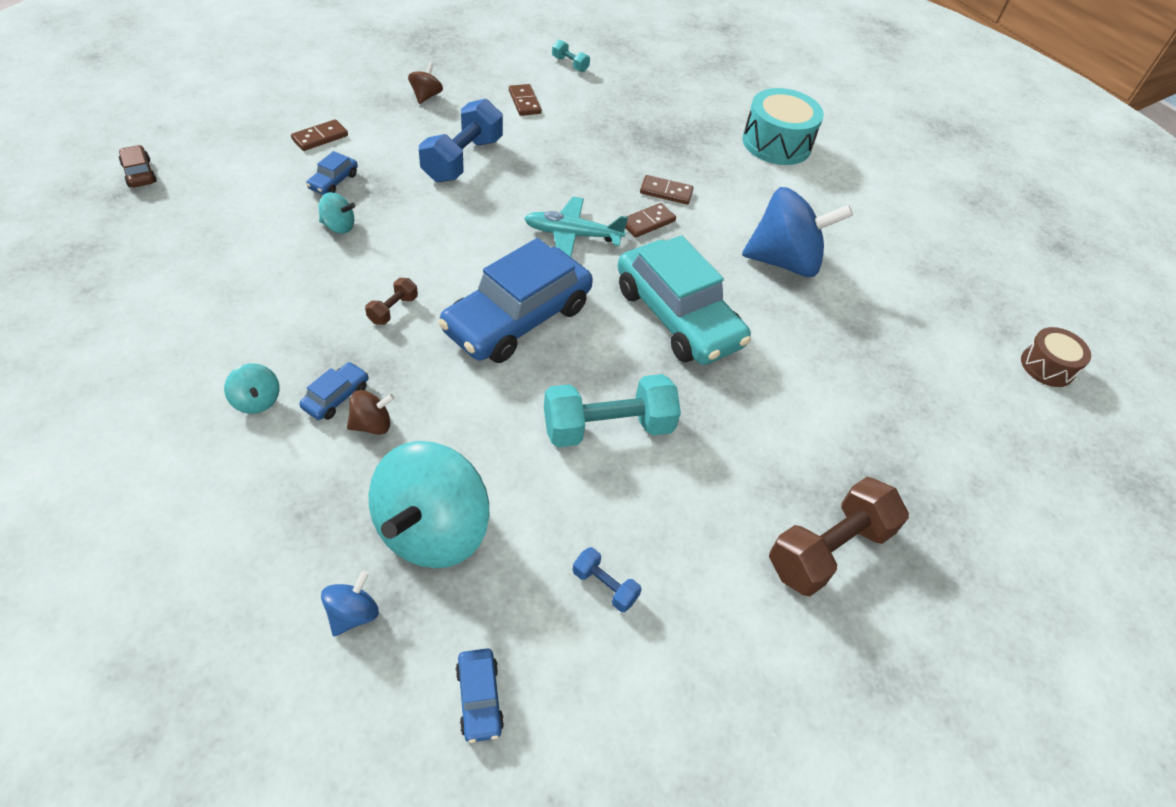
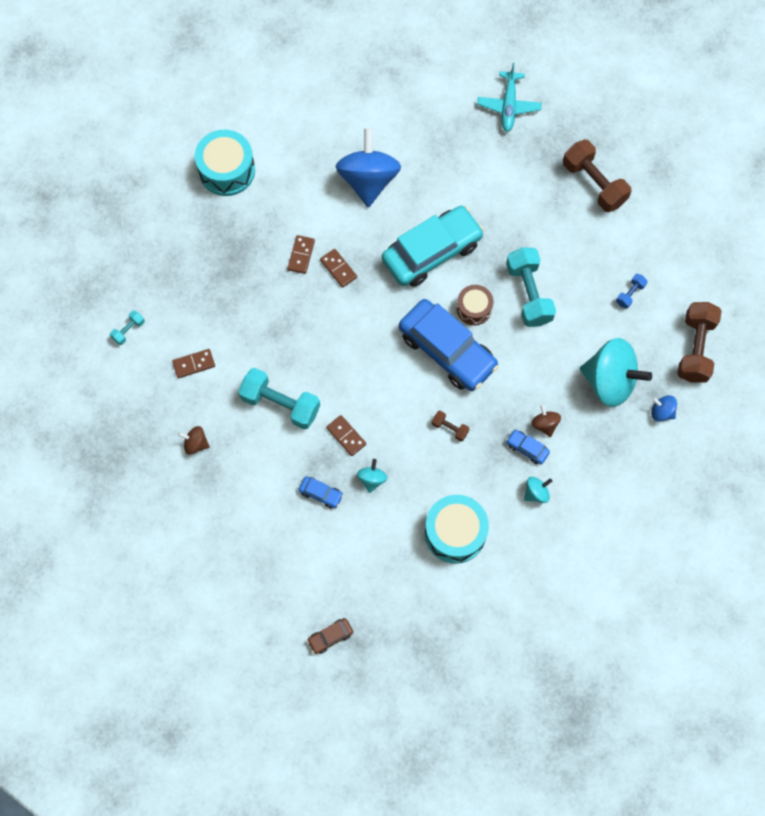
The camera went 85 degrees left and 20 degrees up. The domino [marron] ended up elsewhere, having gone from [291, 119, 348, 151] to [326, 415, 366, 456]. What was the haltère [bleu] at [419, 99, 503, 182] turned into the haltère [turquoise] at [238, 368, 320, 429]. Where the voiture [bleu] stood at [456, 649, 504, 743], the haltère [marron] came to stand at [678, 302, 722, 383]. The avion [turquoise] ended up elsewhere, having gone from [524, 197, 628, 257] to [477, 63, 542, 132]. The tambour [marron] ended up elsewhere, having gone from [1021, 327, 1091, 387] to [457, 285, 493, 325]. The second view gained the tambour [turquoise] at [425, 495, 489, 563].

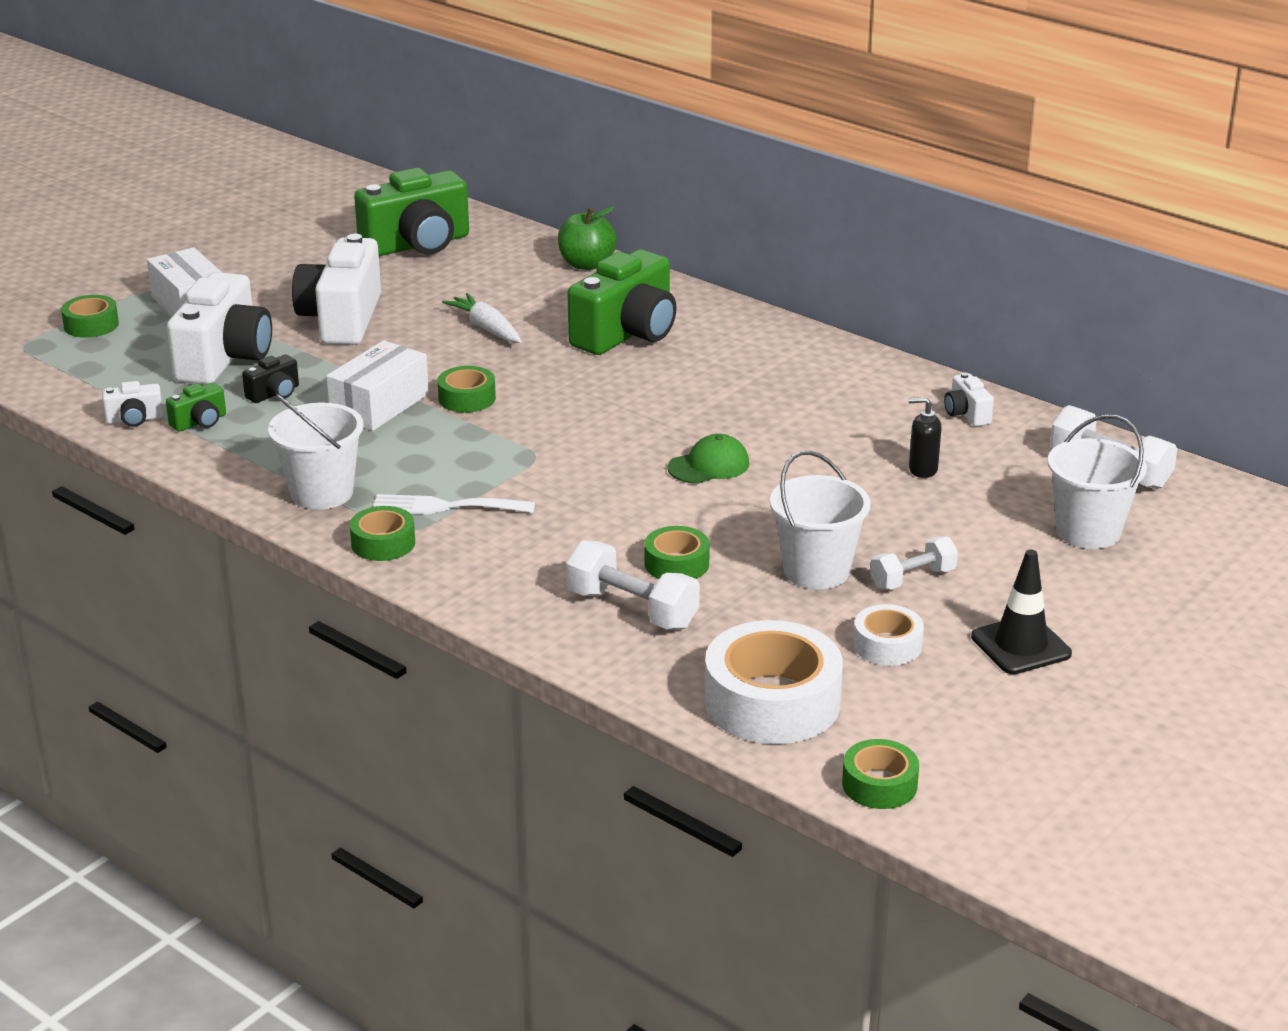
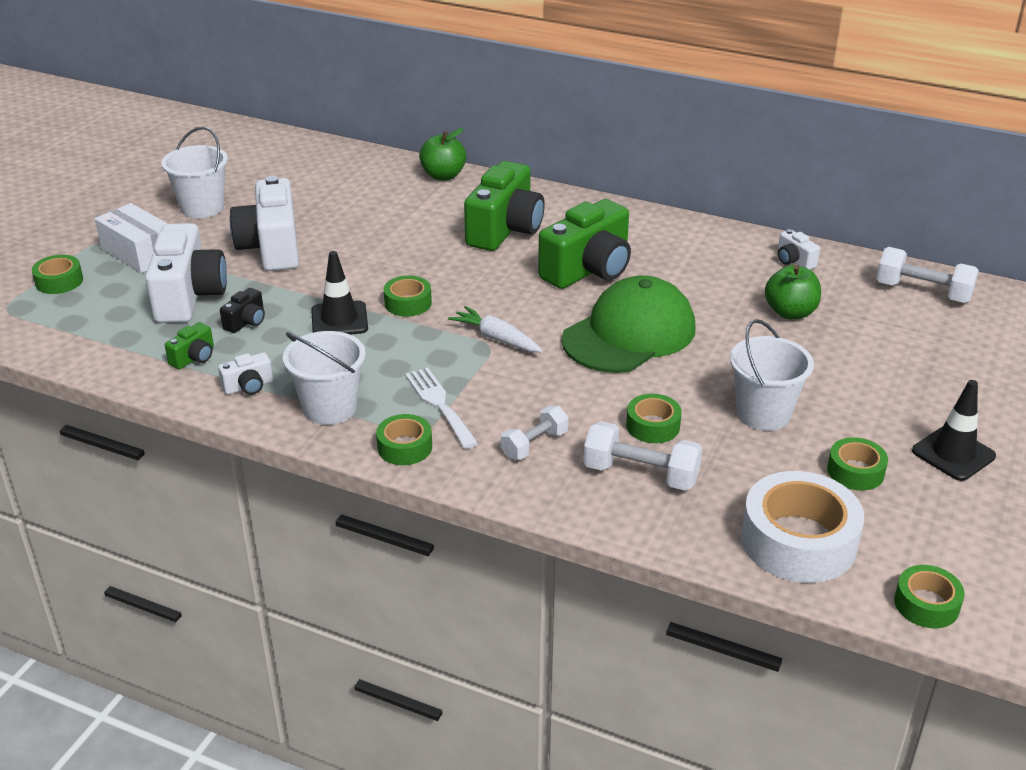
The camera went 15 degrees left and 5 degrees up. The appareil photo [blanc] ended up elsewhere, having gone from [102, 381, 163, 427] to [218, 352, 273, 395]. Where the boîte [blanc] stood at [326, 340, 429, 431], the cône de chantier [noir] came to stand at [311, 251, 368, 335]. The appareil photo [vert] ended up elsewhere, having gone from [354, 168, 469, 256] to [538, 199, 631, 289]. The fourchette [blanc] at [373, 494, 535, 515] ended up facing another way, 75 degrees clockwise from before. The carotte [blanc] ended up elsewhere, having gone from [442, 293, 522, 343] to [448, 306, 542, 352]. The size of the casquette [vert] at [668, 434, 749, 484] changed by a factor of 2.15. What was the ruban adhésif [blanc] at [853, 604, 924, 666] turned into the ruban adhésif [vert] at [827, 437, 888, 491]. The haltère [blanc] ended up elsewhere, having gone from [870, 536, 958, 589] to [501, 406, 569, 460]. Where the distributeur de savon [noir] stood at [909, 397, 942, 478], the pomme [vert] came to stand at [765, 265, 821, 319]. The seau [blanc] ended up elsewhere, having gone from [1048, 414, 1147, 549] to [161, 127, 228, 218].

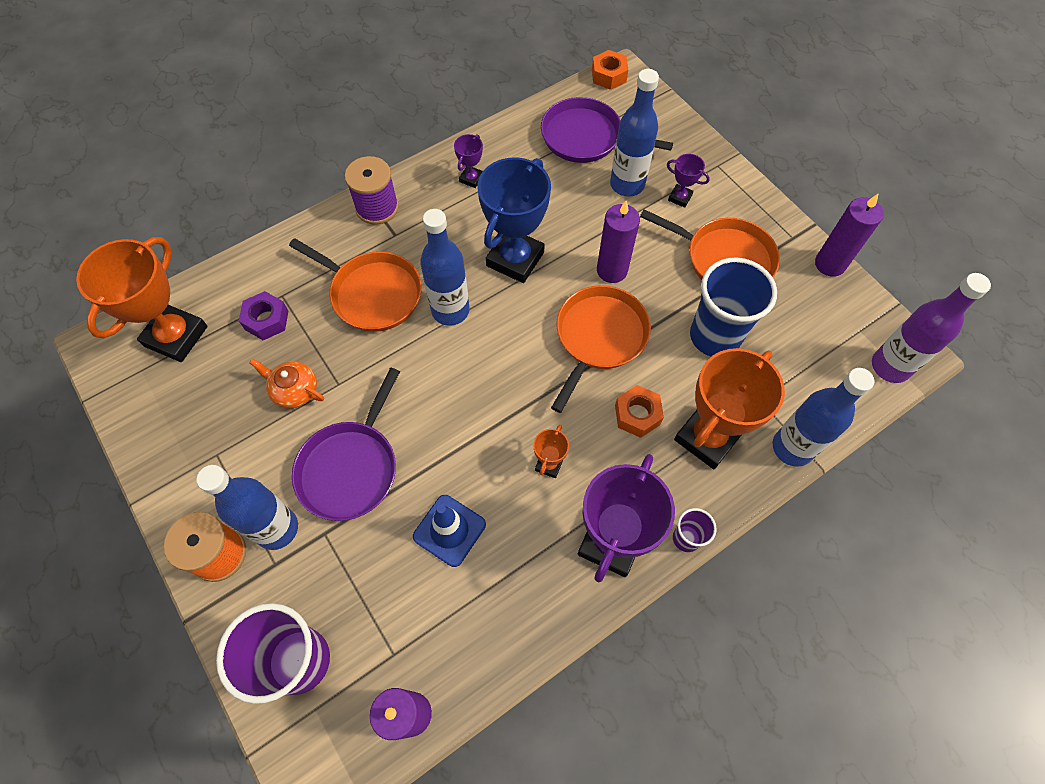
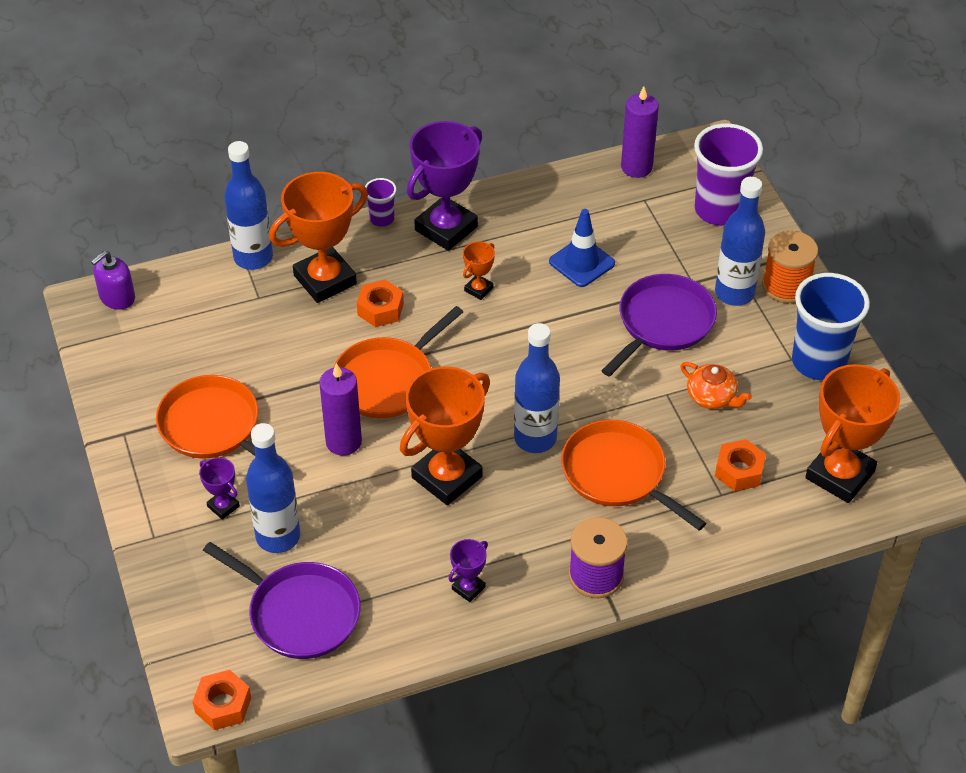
The camera went 165 degrees left and 15 degrees down. What was the écrou [violet] at [239, 291, 288, 340] turned into the écrou [orange] at [715, 439, 766, 491]. What was the trophée [bleu] at [477, 157, 551, 283] turned into the trophée [orange] at [400, 366, 490, 505]. The gobelet [bleu] ended up elsewhere, having gone from [690, 258, 777, 356] to [792, 273, 870, 380]. The second view lost the bougie [violet] at [815, 193, 884, 277]. Where the bouteille [violet] stood at [872, 273, 991, 383], the distributeur de savon [violet] came to stand at [91, 251, 135, 310].

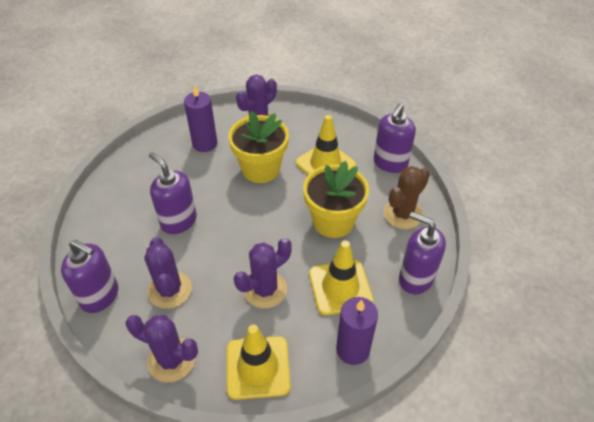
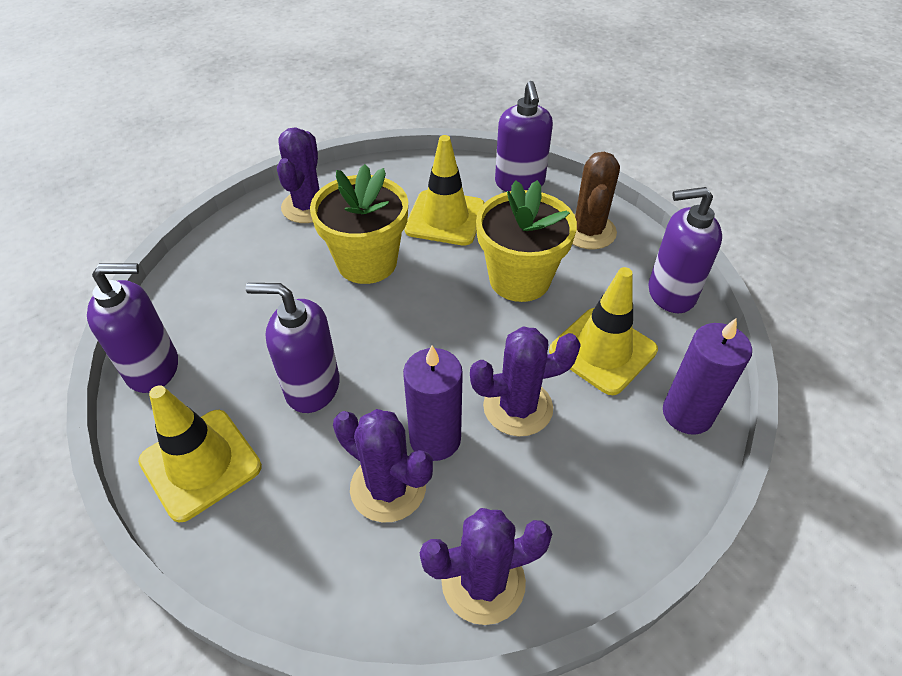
The camera went 35 degrees left and 0 degrees up. The distributeur de savon [violet] ended up elsewhere, having gone from [61, 240, 118, 313] to [87, 263, 178, 393]. The bougie [violet] ended up elsewhere, having gone from [184, 85, 217, 152] to [403, 346, 463, 461]. The cône de chantier [jaune] ended up elsewhere, having gone from [227, 325, 290, 400] to [138, 385, 262, 522]. The cactus [violet] at [234, 238, 292, 308] ended up facing another way, 60 degrees clockwise from before.

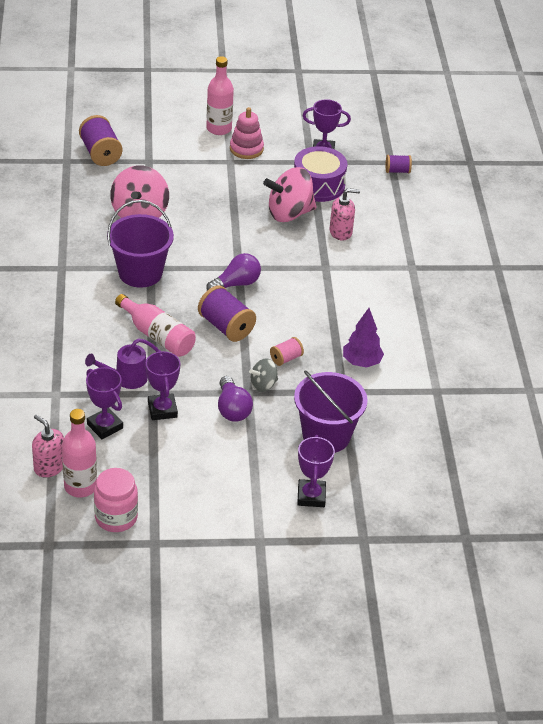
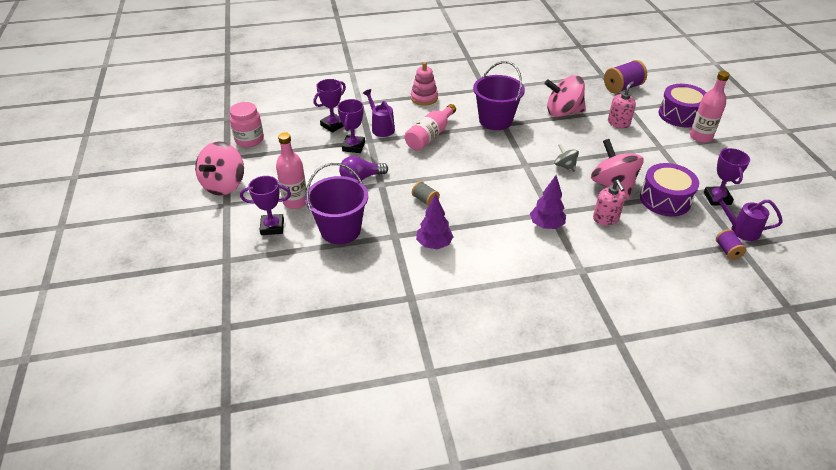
The camera went 85 degrees right and 0 degrees up. The distributeur de savon [rose] ended up elsewhere, having gone from [32, 414, 64, 478] to [608, 81, 636, 128]. The bouteille [rose] ended up elsewhere, having gone from [62, 409, 97, 497] to [276, 132, 307, 209]. The trophée [violet] at [146, 350, 181, 420] ended up facing another way, 60 degrees counterclockwise from before. The second view lost the bobine [violet] at [198, 285, 256, 342]. The second view lost the ampoule [violet] at [206, 253, 261, 290]. The jouet à empiler [rose] ended up elsewhere, having gone from [230, 107, 264, 159] to [411, 62, 438, 106]. The toupie [gris] ended up elsewhere, having gone from [249, 358, 278, 392] to [554, 144, 579, 172]. What was the bobine [rose] at [270, 337, 304, 366] turned into the bobine [gris] at [412, 181, 440, 206]. The second view gained the toupie [rose] at [195, 141, 244, 196]. The second view gained the arbre [violet] at [530, 175, 566, 229]. The second view gained the tambour [violet] at [659, 84, 707, 127]. The second view gained the arrosoir [violet] at [712, 193, 783, 241].

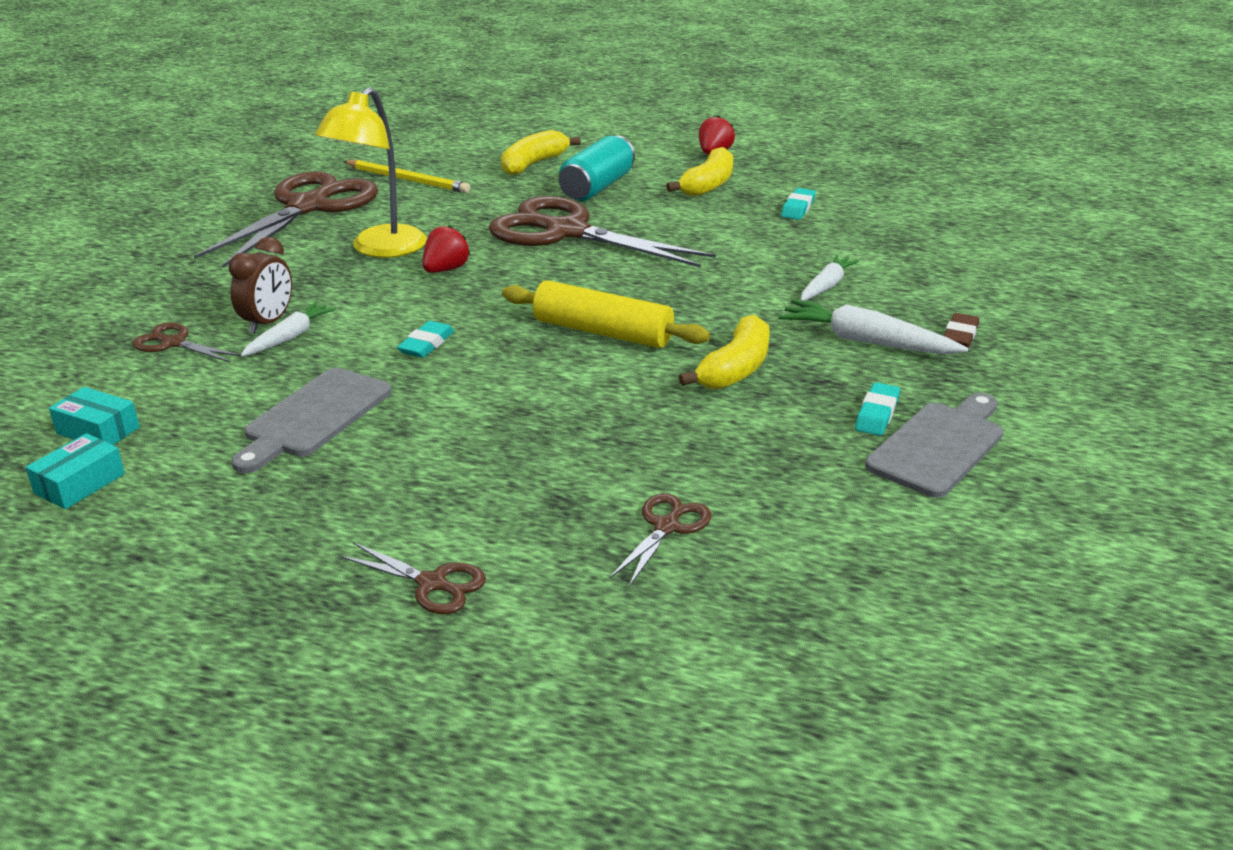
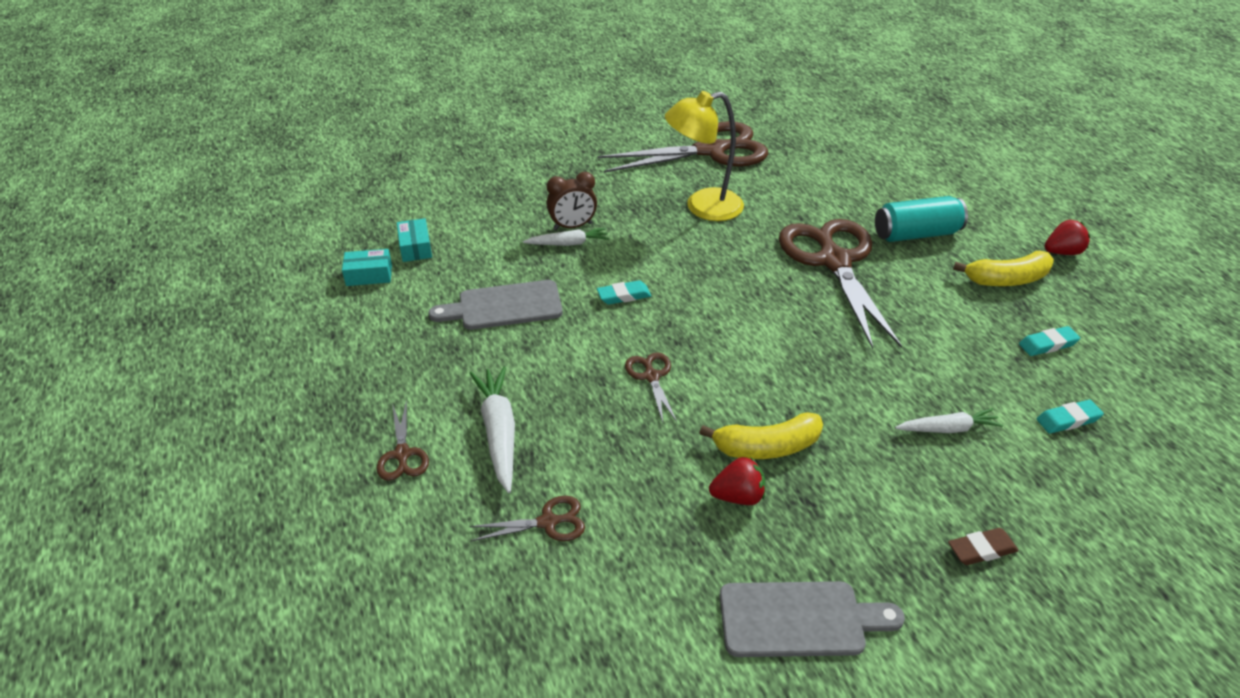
The camera went 50 degrees right and 10 degrees up. The ciseaux [marron] ended up elsewhere, having gone from [132, 323, 241, 362] to [625, 352, 677, 422]. The second view lost the crayon [jaune] at [343, 160, 470, 193]. The fraise [rouge] ended up elsewhere, having gone from [422, 225, 470, 273] to [709, 457, 765, 505]. The second view lost the banane [jaune] at [501, 130, 581, 175]. The second view lost the rouleau à pâtisserie [jaune] at [502, 280, 710, 348]. The carotte [blanc] ended up elsewhere, having gone from [778, 299, 968, 354] to [469, 366, 515, 493]. The gomme [turquoise] ended up elsewhere, having gone from [855, 382, 900, 436] to [1037, 400, 1104, 434].

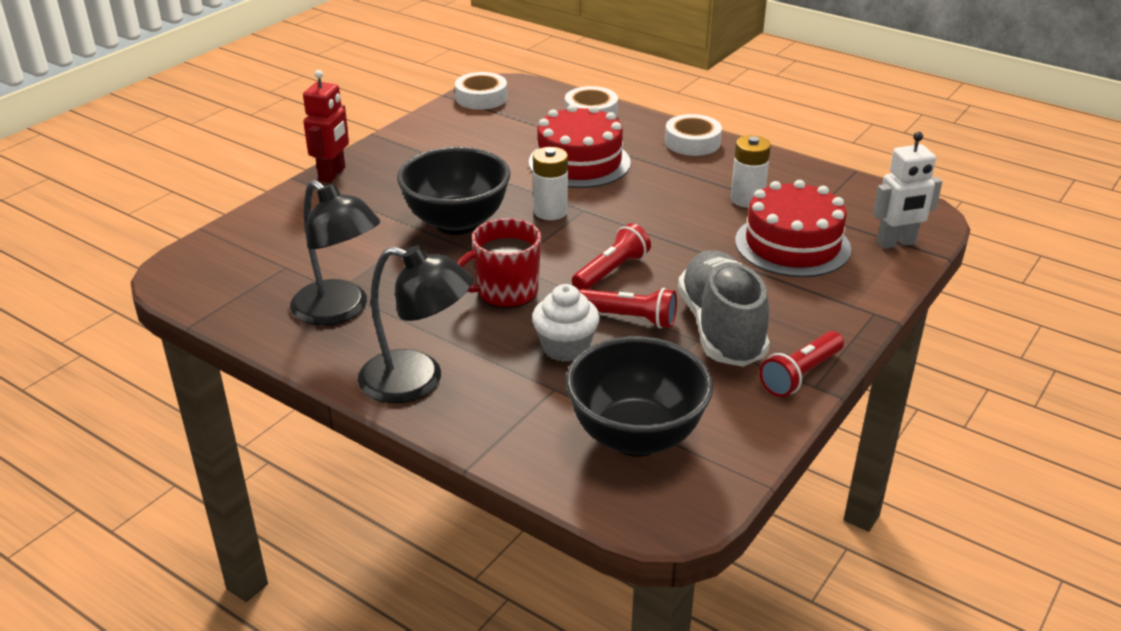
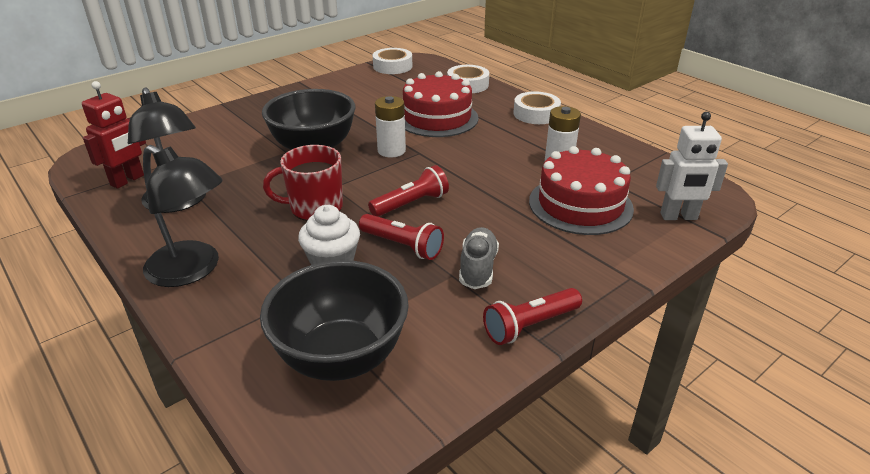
The camera went 15 degrees right and 0 degrees up. The robot [rouge] ended up elsewhere, having gone from [303, 70, 349, 183] to [82, 81, 146, 189]. The size of the chaussure [gris] at [678, 250, 770, 367] changed by a factor of 0.56.

